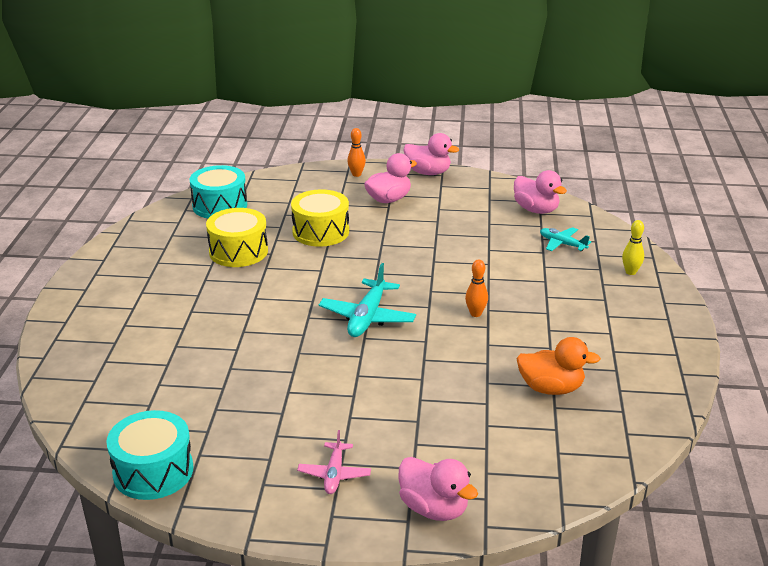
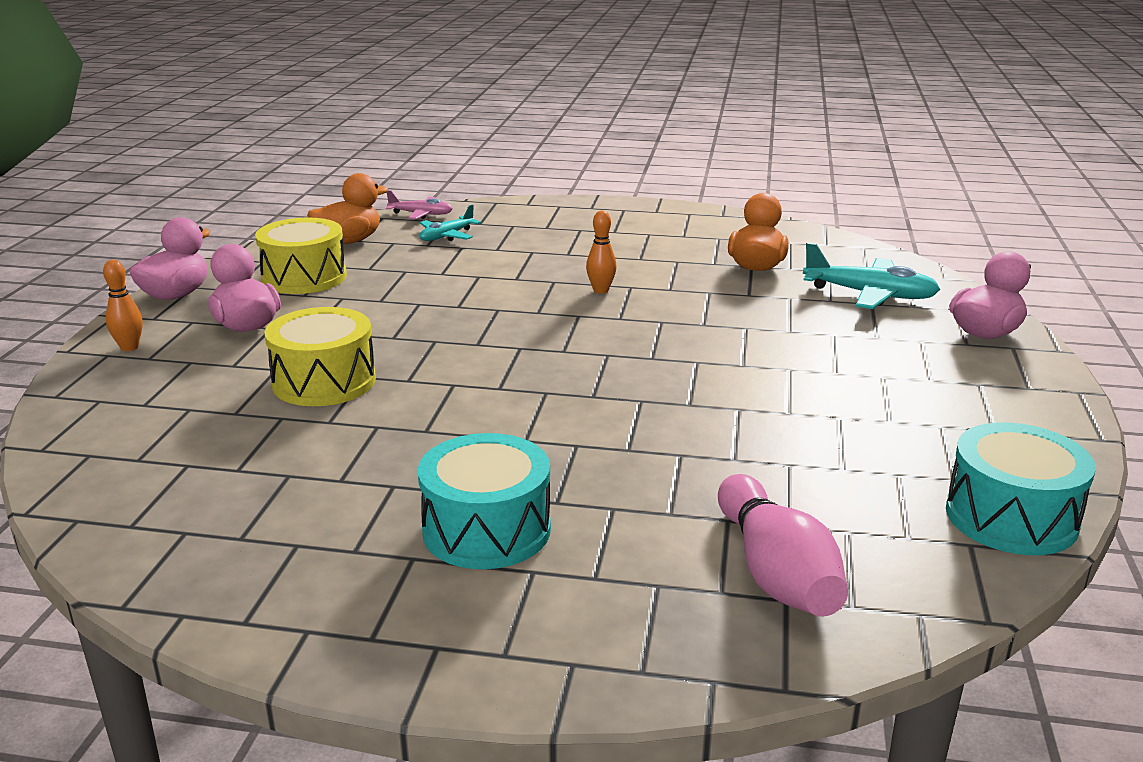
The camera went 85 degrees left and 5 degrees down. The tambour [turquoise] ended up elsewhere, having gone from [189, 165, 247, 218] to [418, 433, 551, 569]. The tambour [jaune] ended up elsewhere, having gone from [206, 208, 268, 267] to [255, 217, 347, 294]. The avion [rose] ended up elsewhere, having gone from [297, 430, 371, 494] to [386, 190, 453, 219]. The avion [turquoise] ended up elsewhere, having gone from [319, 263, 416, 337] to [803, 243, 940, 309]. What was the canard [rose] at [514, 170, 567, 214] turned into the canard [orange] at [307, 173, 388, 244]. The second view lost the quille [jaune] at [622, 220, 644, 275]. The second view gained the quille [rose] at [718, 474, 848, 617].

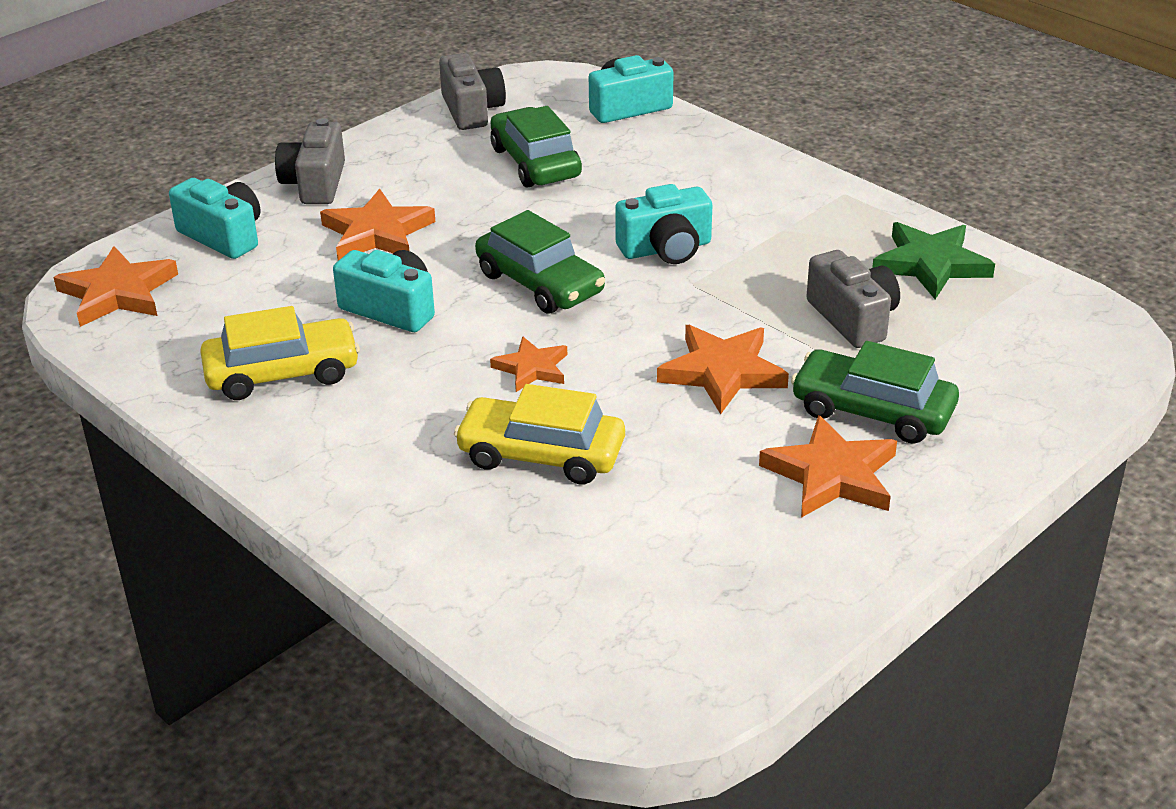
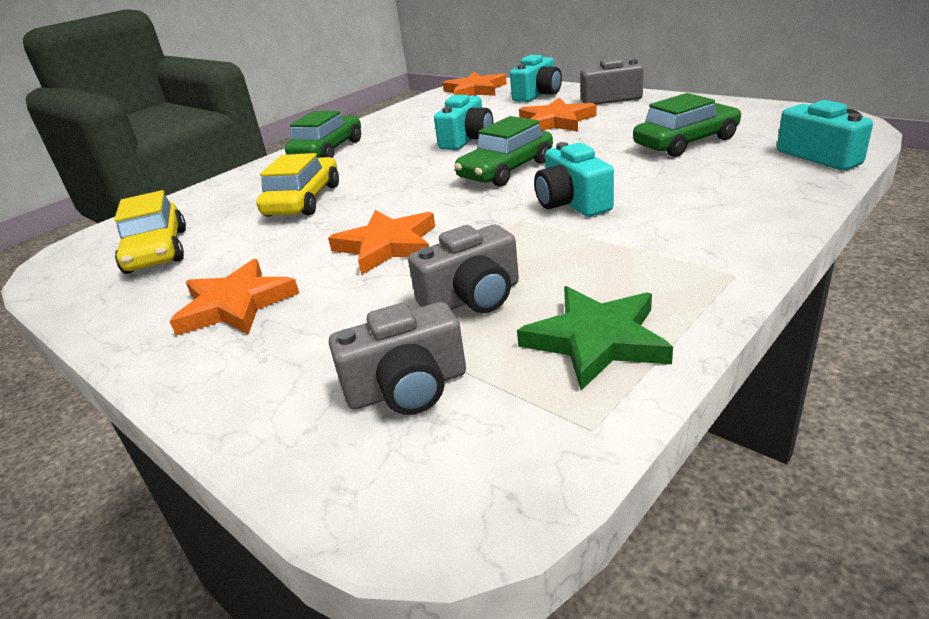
The camera went 90 degrees right and 5 degrees down. The voiture [jaune] ended up elsewhere, having gone from [200, 306, 360, 400] to [114, 190, 186, 274]. The appareil photo [gris] ended up elsewhere, having gone from [439, 53, 506, 130] to [329, 302, 466, 415]. The second view lost the étoile [orange] at [490, 336, 567, 392]. The voiture [vert] ended up elsewhere, having gone from [791, 341, 959, 444] to [285, 111, 361, 158].

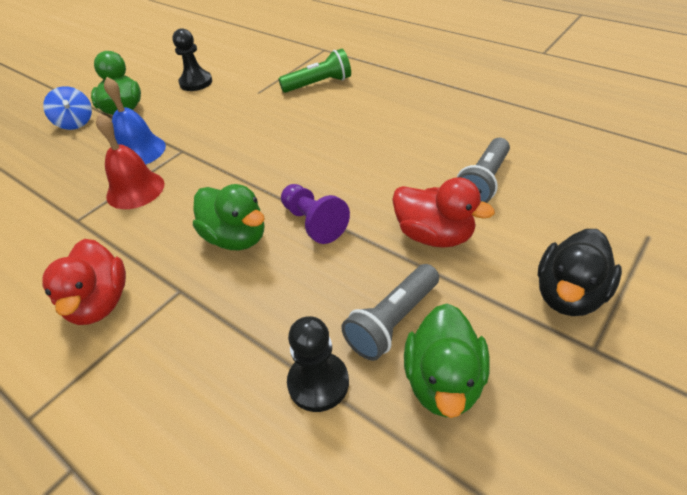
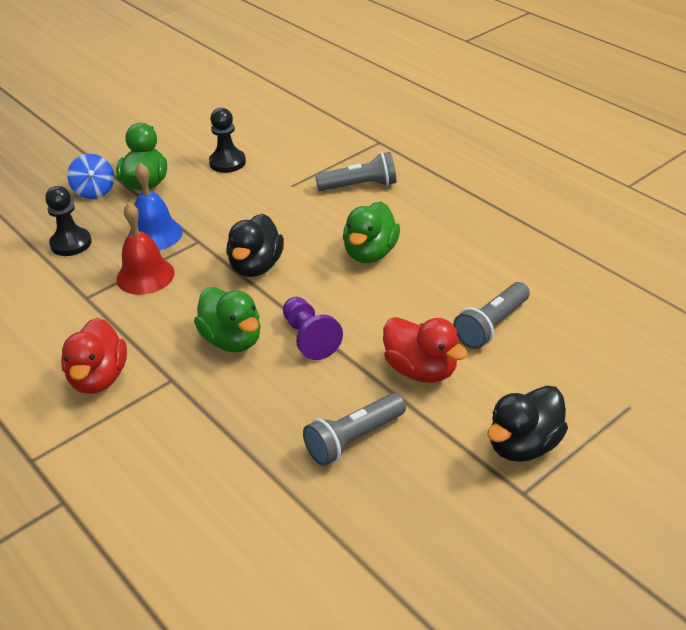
The camera went 10 degrees right and 5 degrees down. What was the lampe de poche [vert] at [278, 49, 351, 93] turned into the lampe de poche [gris] at [315, 152, 396, 191]. The pion [noir] ended up elsewhere, having gone from [287, 316, 349, 412] to [45, 186, 92, 256]. The canard [vert] ended up elsewhere, having gone from [404, 303, 490, 418] to [343, 201, 400, 263]. The second view gained the canard [noir] at [226, 214, 284, 277].

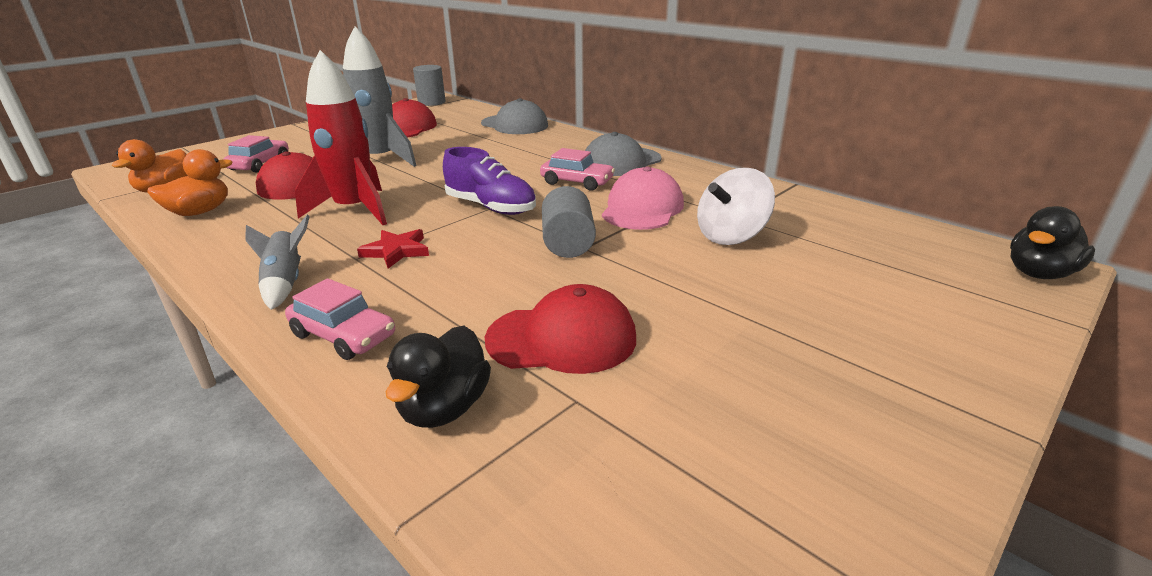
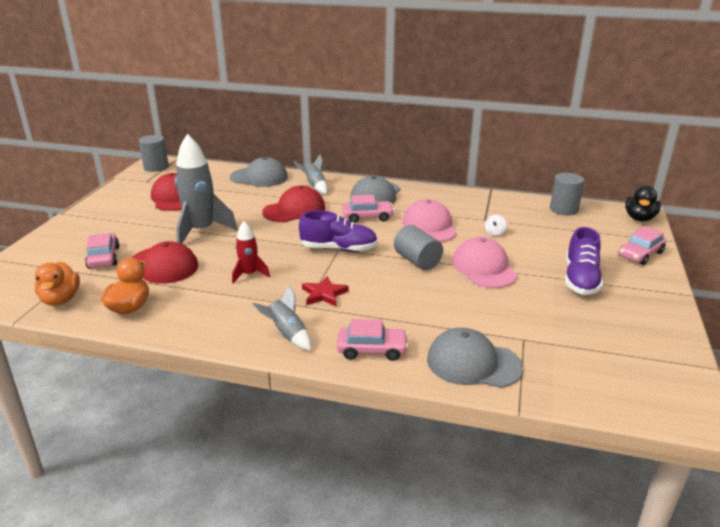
The camera went 30 degrees left and 0 degrees up. The size of the fusée [rouge] at [295, 50, 387, 225] changed by a factor of 0.53. Where the canard [noir] stood at [386, 325, 491, 428], the casquette [gris] came to stand at [427, 328, 523, 388]. The casquette [rouge] ended up elsewhere, having gone from [485, 284, 636, 374] to [262, 186, 325, 222]. The size of the toupie [blanc] at [697, 168, 775, 245] changed by a factor of 0.45. The second view gained the fusée [gris] at [294, 154, 328, 194]. The second view gained the casquette [rose] at [452, 237, 518, 288]. The second view gained the cylindre [gris] at [550, 173, 584, 216]. The second view gained the chaussure [violet] at [565, 227, 603, 295]. The second view gained the voiture [rose] at [618, 226, 666, 265].

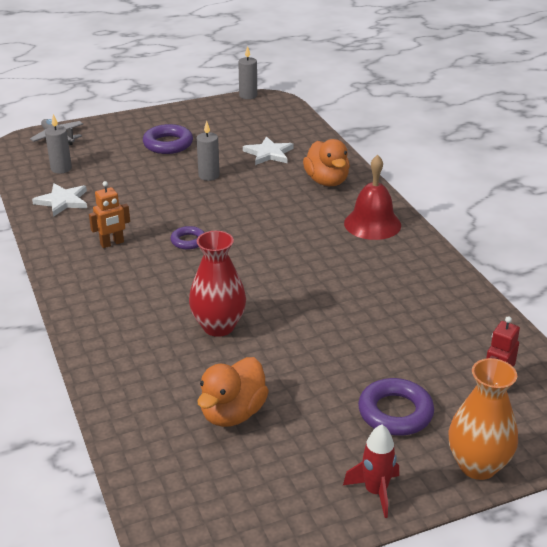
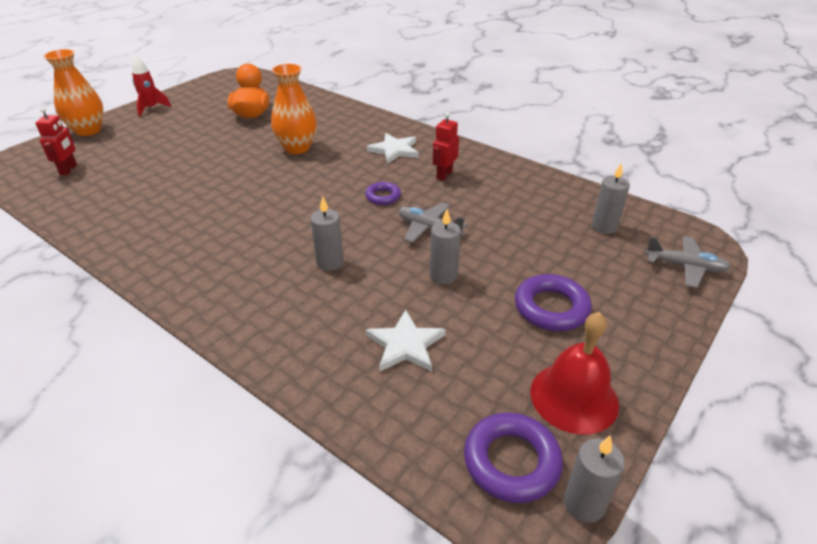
The camera went 150 degrees right and 5 degrees up. The étoile [blanc] ended up elsewhere, having gone from [32, 183, 87, 217] to [367, 133, 419, 164]. What was the robot [orange] at [89, 181, 130, 248] turned into the robot [rouge] at [433, 112, 459, 181]. What was the vase [rouge] at [189, 231, 246, 337] turned into the vase [orange] at [271, 64, 317, 154]. The second view lost the canard [orange] at [303, 139, 350, 186]. The cloche [rouge] ended up elsewhere, having gone from [344, 155, 401, 240] to [530, 312, 619, 435]. The anneau [violet] ended up elsewhere, having gone from [358, 378, 434, 436] to [464, 412, 563, 503]. The second view gained the bougie [gris] at [311, 196, 344, 271]. The second view gained the avion [gris] at [399, 202, 467, 243].

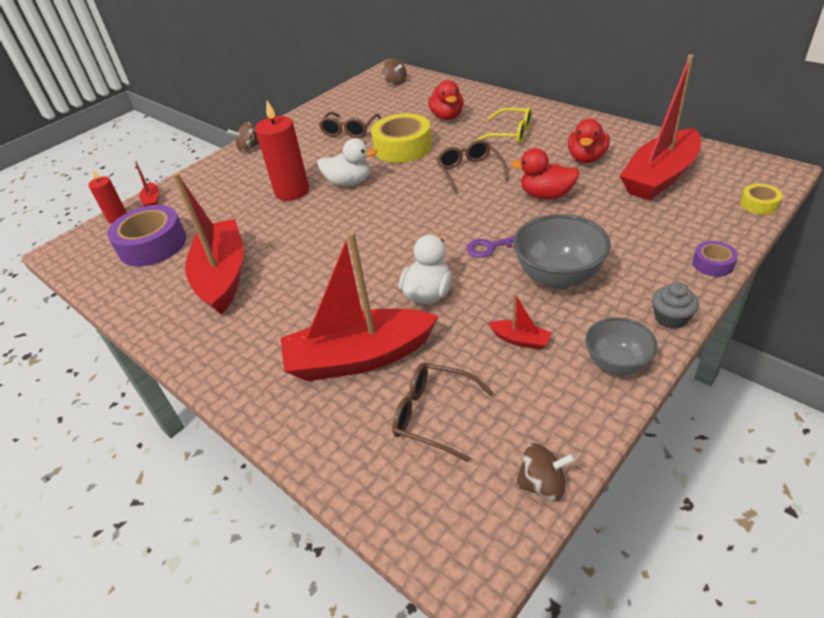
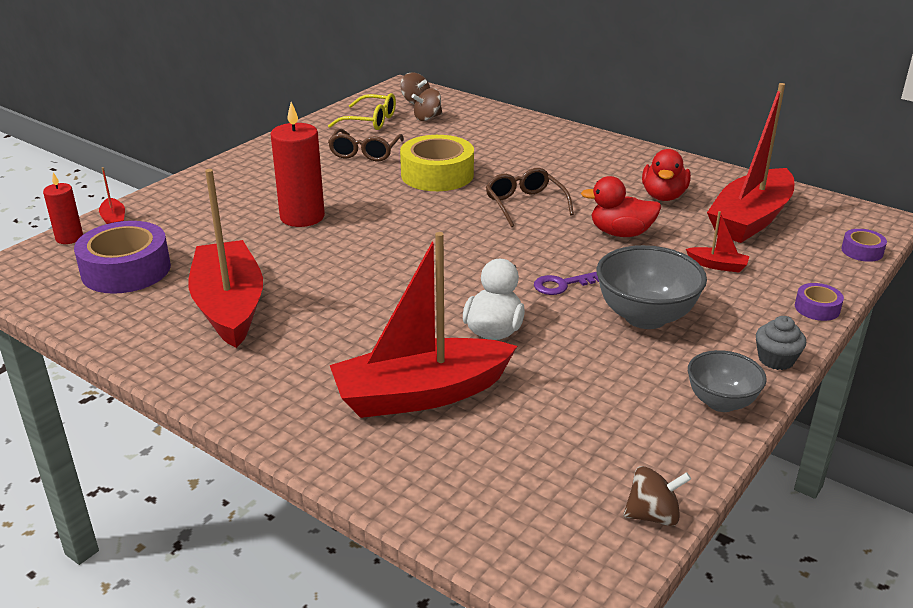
The camera went 10 degrees left and 10 degrees down. The toupie [marron] ended up elsewhere, having gone from [228, 122, 259, 152] to [411, 88, 442, 121]. The second view lost the canard [blanc] at [317, 138, 377, 186]. The second view lost the lunettes [marron] at [392, 363, 494, 462]. The second view lost the canard [rouge] at [428, 80, 464, 120]. The lunettes [jaune] ended up elsewhere, having gone from [475, 107, 532, 144] to [328, 93, 396, 130]. The bateau [rouge] ended up elsewhere, having gone from [488, 293, 552, 350] to [686, 211, 750, 273]. What was the ruban adhésif [jaune] at [740, 184, 783, 215] turned into the ruban adhésif [violet] at [841, 229, 887, 262].

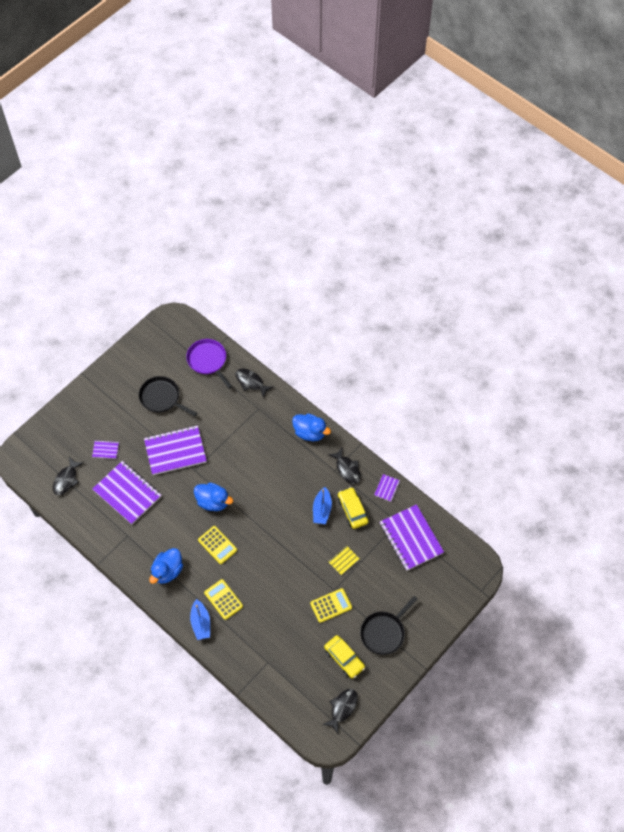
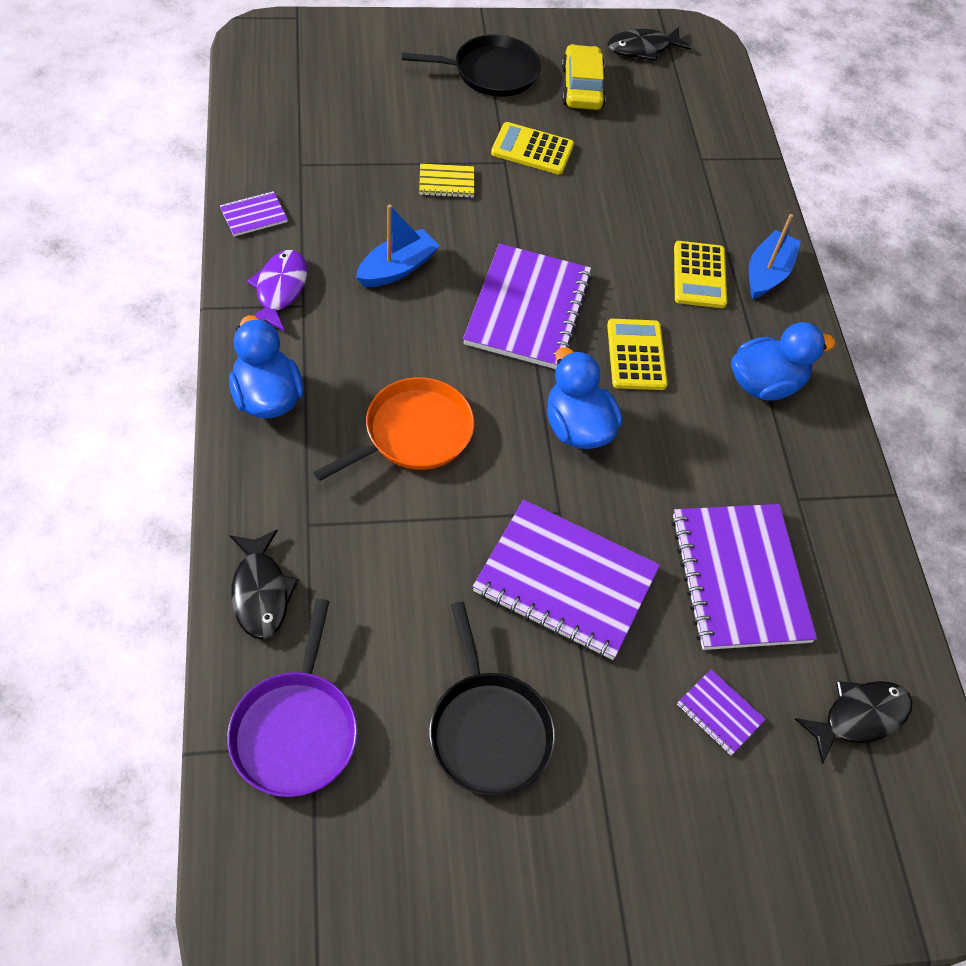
The camera went 145 degrees left and 5 degrees down. What was the poisson [noir] at [329, 447, 361, 484] turned into the poisson [violet] at [247, 250, 307, 332]. The second view lost the voiture [jaune] at [338, 487, 369, 529]. The carnet [violet] ended up elsewhere, having gone from [380, 504, 444, 571] to [463, 243, 592, 369]. The second view gained the poêle [orange] at [313, 377, 474, 481].

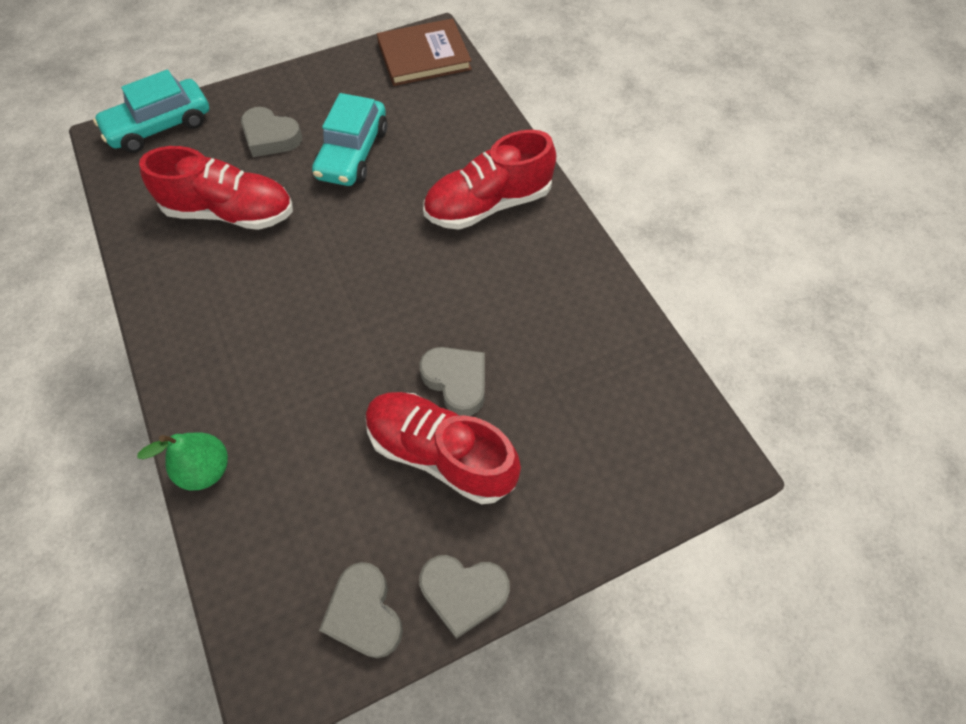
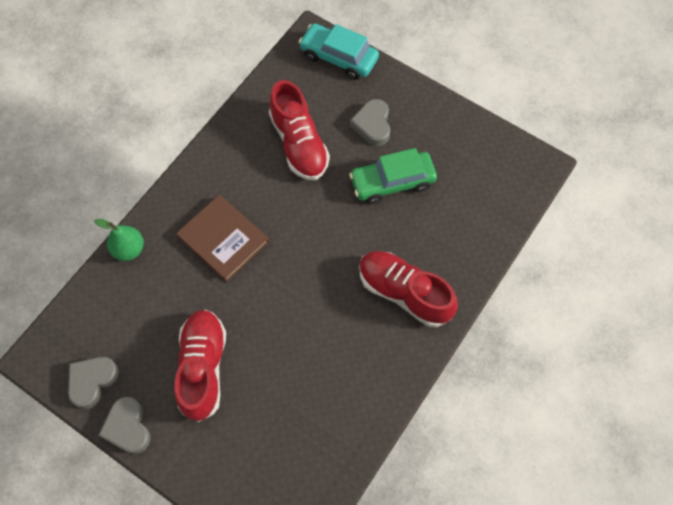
The camera went 60 degrees right and 5 degrees up. What was the voiture [turquoise] at [312, 93, 387, 186] turned into the voiture [vert] at [349, 148, 437, 204]. The livre [marron] ended up elsewhere, having gone from [377, 18, 472, 86] to [176, 195, 269, 282]. The second view lost the cœur [gris] at [419, 347, 485, 416].

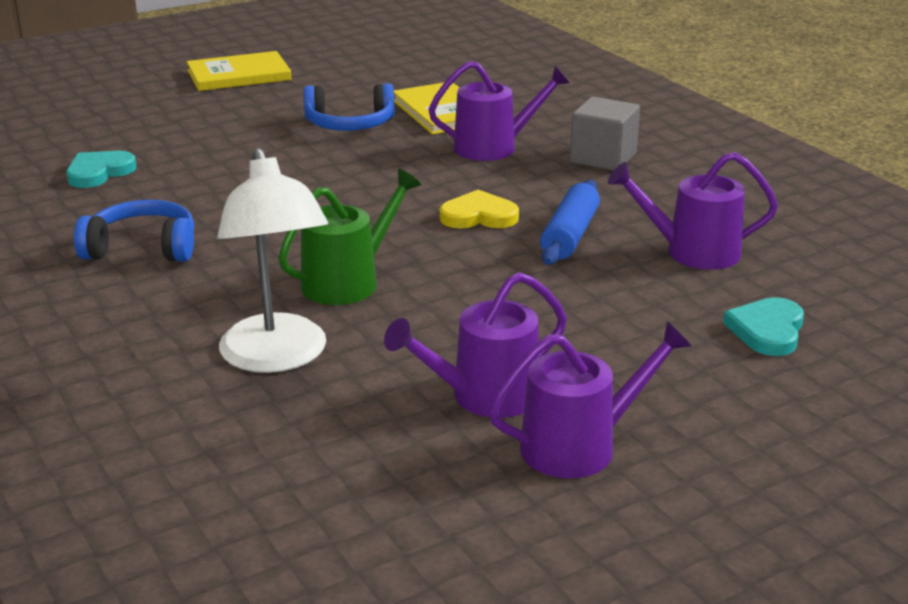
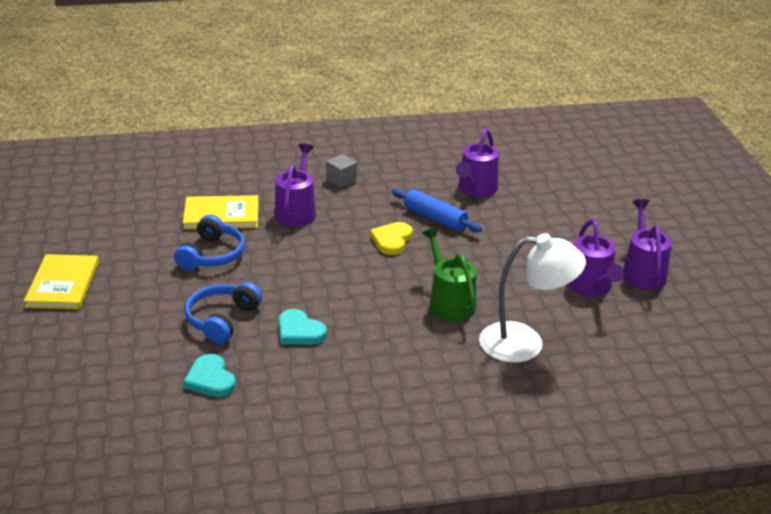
The camera went 70 degrees left and 5 degrees up. The casque audio [bleu] ended up elsewhere, having gone from [74, 200, 194, 262] to [185, 282, 262, 344]. The size of the cube [gris] at [570, 97, 640, 171] changed by a factor of 0.66. The cœur [turquoise] ended up elsewhere, having gone from [723, 297, 804, 356] to [278, 309, 327, 345].

